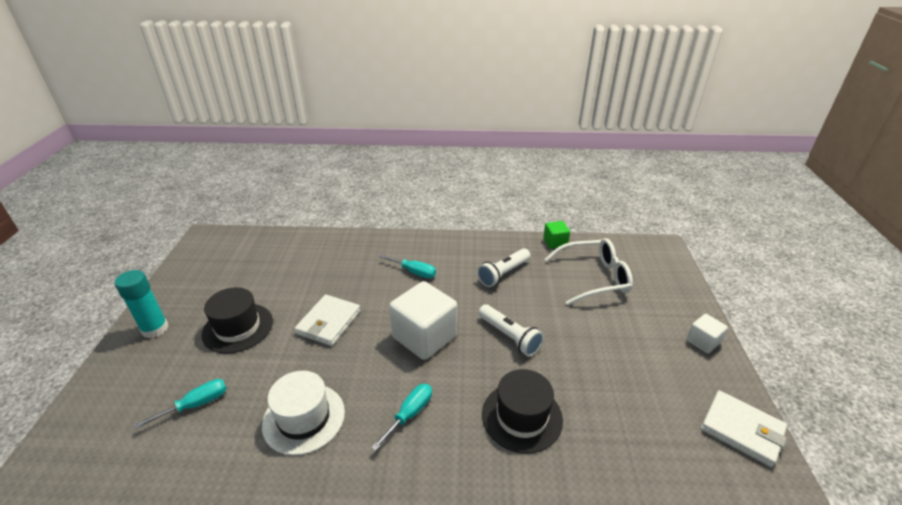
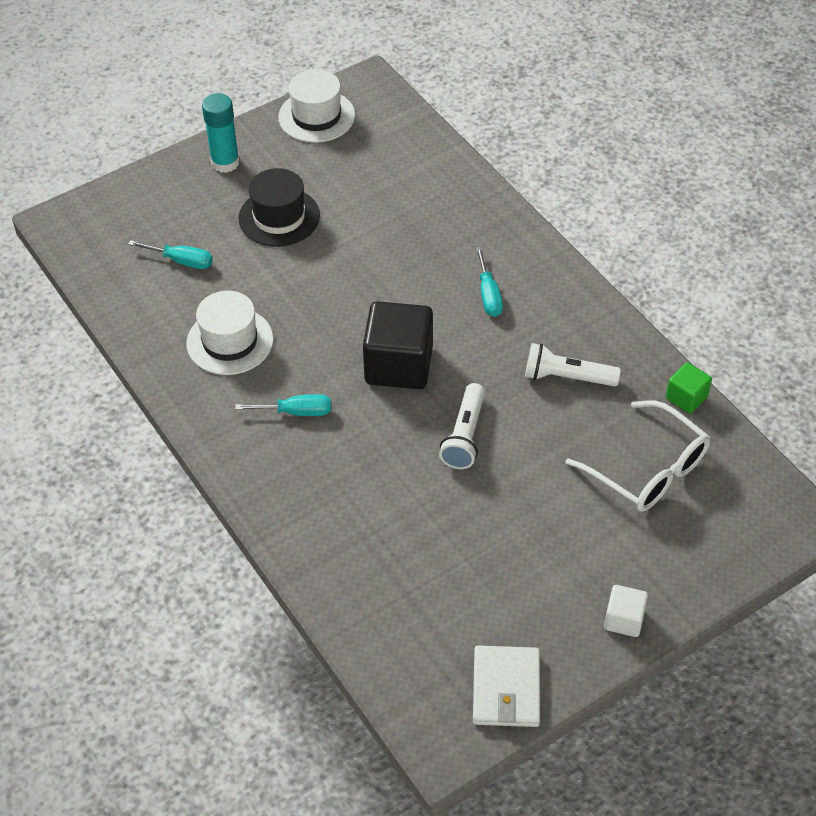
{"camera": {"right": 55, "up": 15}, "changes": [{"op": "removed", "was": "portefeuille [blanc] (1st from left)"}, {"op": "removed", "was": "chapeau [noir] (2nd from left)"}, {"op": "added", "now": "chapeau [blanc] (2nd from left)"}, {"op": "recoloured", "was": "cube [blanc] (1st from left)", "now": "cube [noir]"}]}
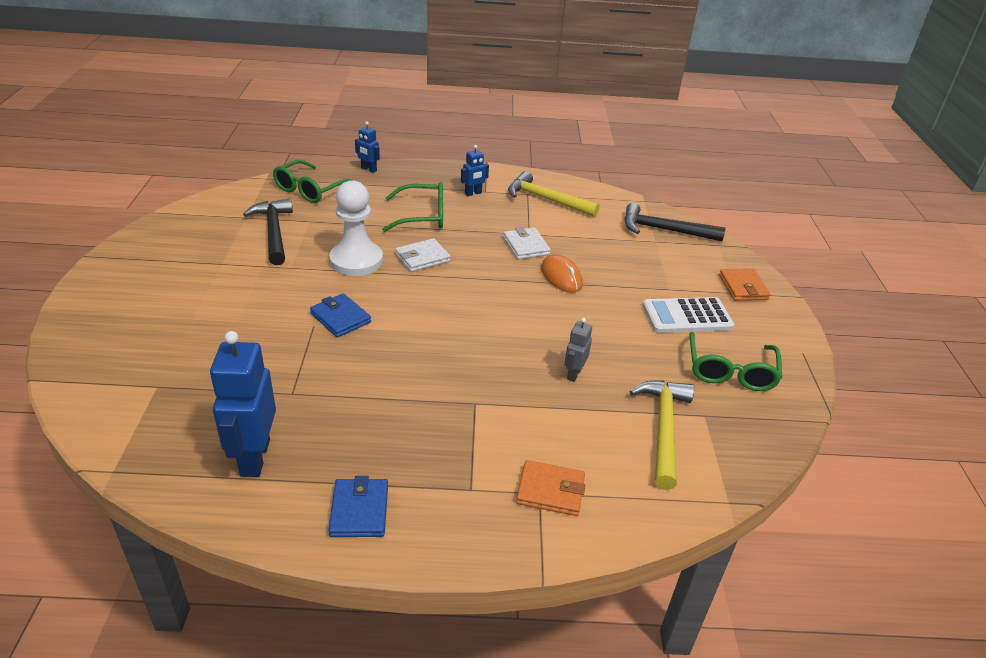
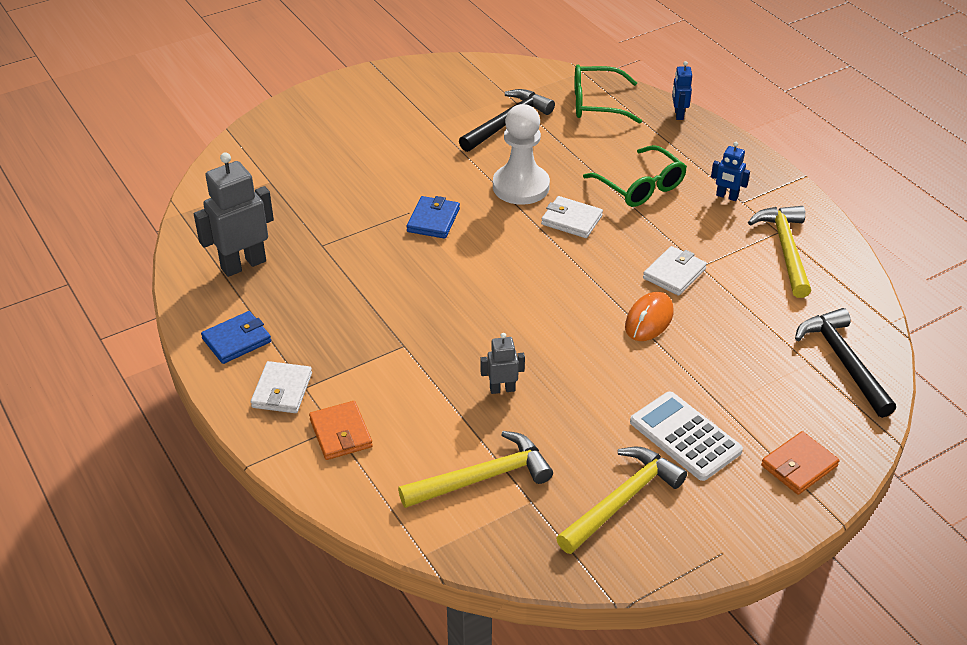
{"camera": {"right": 60, "up": 5}, "changes": [{"op": "added", "now": "portefeuille [blanc] (1st from left)"}, {"op": "replaced", "was": "lunettes [vert] (3rd from left)", "now": "marteau [jaune] (2nd from left)"}, {"op": "recoloured", "was": "robot [bleu] (1st from left)", "now": "robot [gris] (1st from left)"}]}
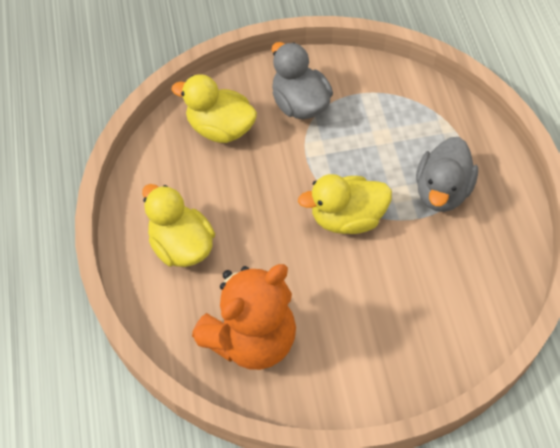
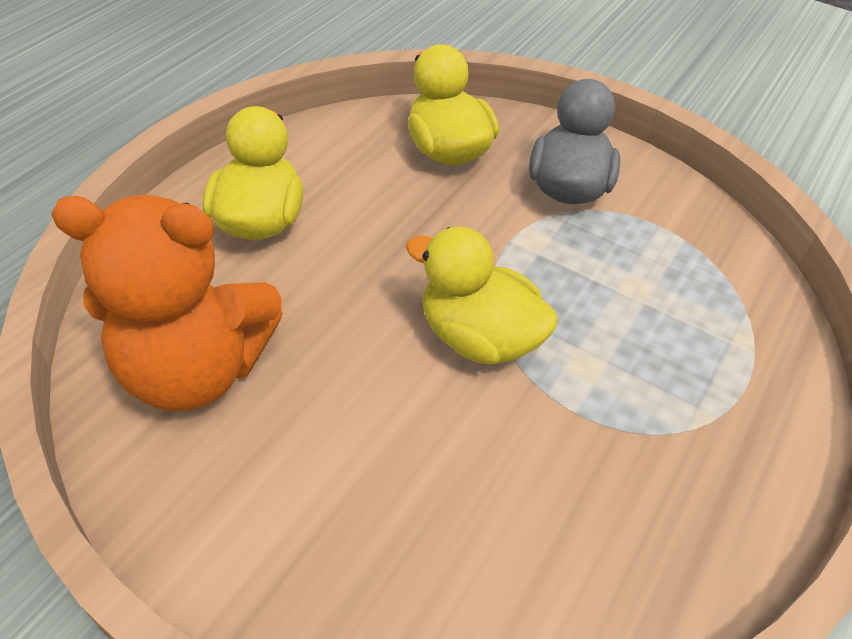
{"camera": {"right": 40, "up": -10}, "changes": [{"op": "removed", "was": "canard [gris] (2nd from left)"}]}
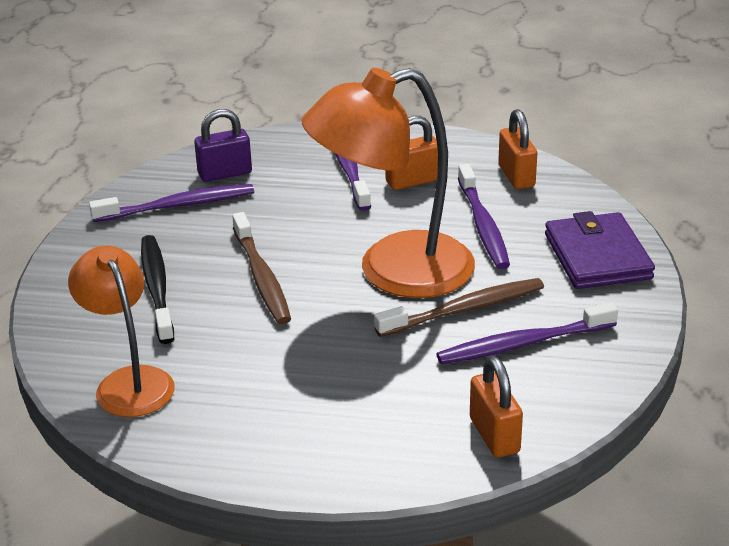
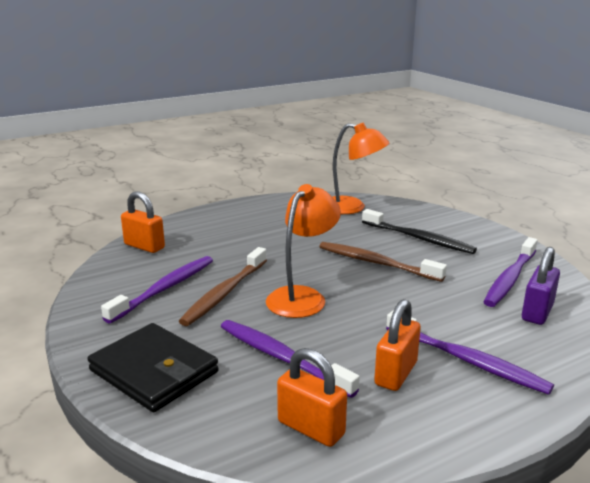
{"camera": {"right": 140, "up": -10}, "changes": [{"op": "recoloured", "was": "portefeuille [violet]", "now": "portefeuille [noir]"}, {"op": "resized", "was": "lampe [orange] (2nd from left in the first image)", "ratio": 0.61}]}
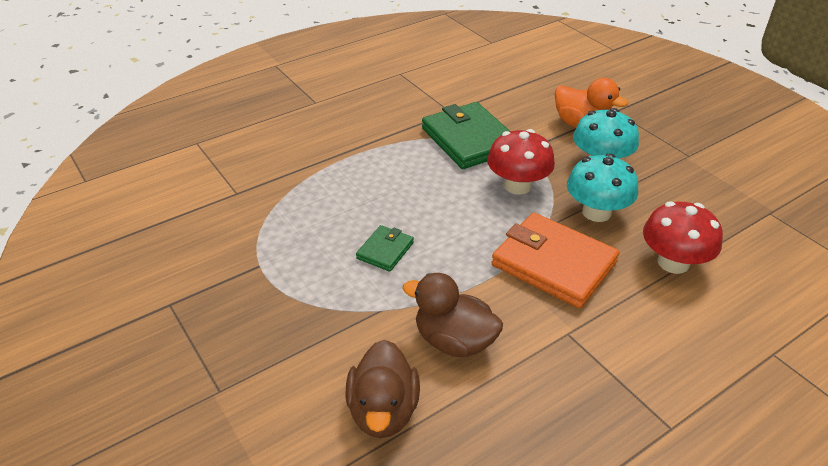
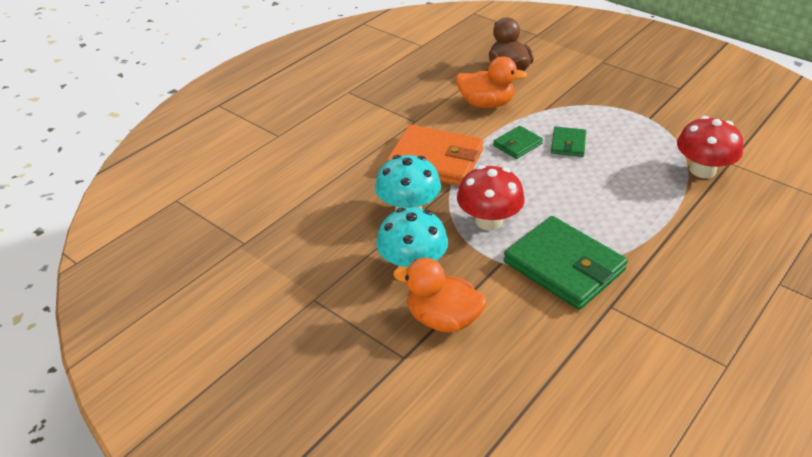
{"camera": {"right": 165, "up": 0}, "changes": [{"op": "added", "now": "portefeuille [vert] (1st from left)"}, {"op": "moved", "was": "champignon [rouge] (2nd from left)"}, {"op": "recoloured", "was": "canard [marron] (2nd from left)", "now": "canard [orange] (2nd from left)"}]}
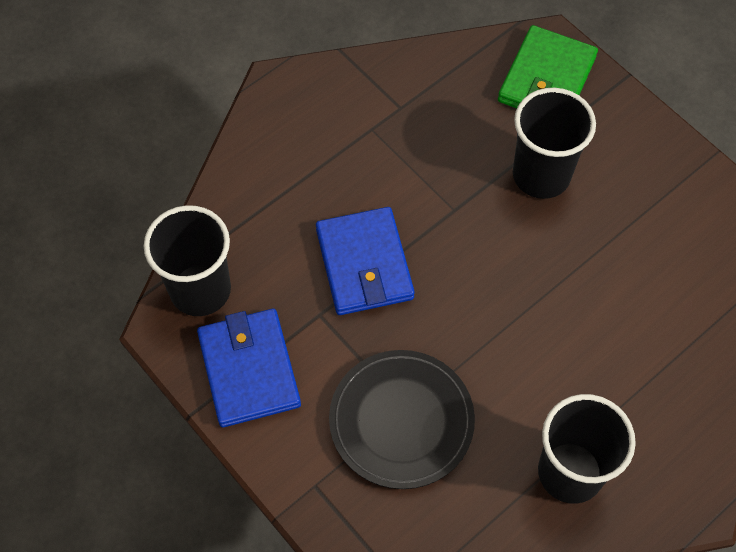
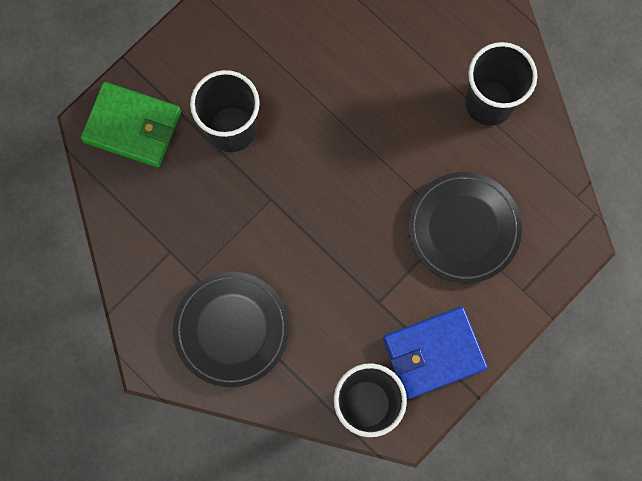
{"camera": {"right": -95, "up": 15}, "changes": [{"op": "removed", "was": "portefeuille [bleu] (2nd from left)"}, {"op": "added", "now": "assiette [noir] (1st from left)"}]}
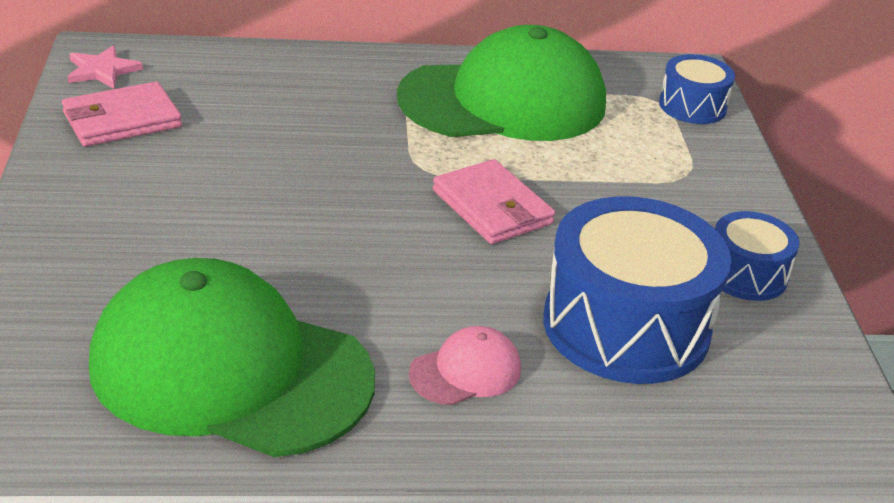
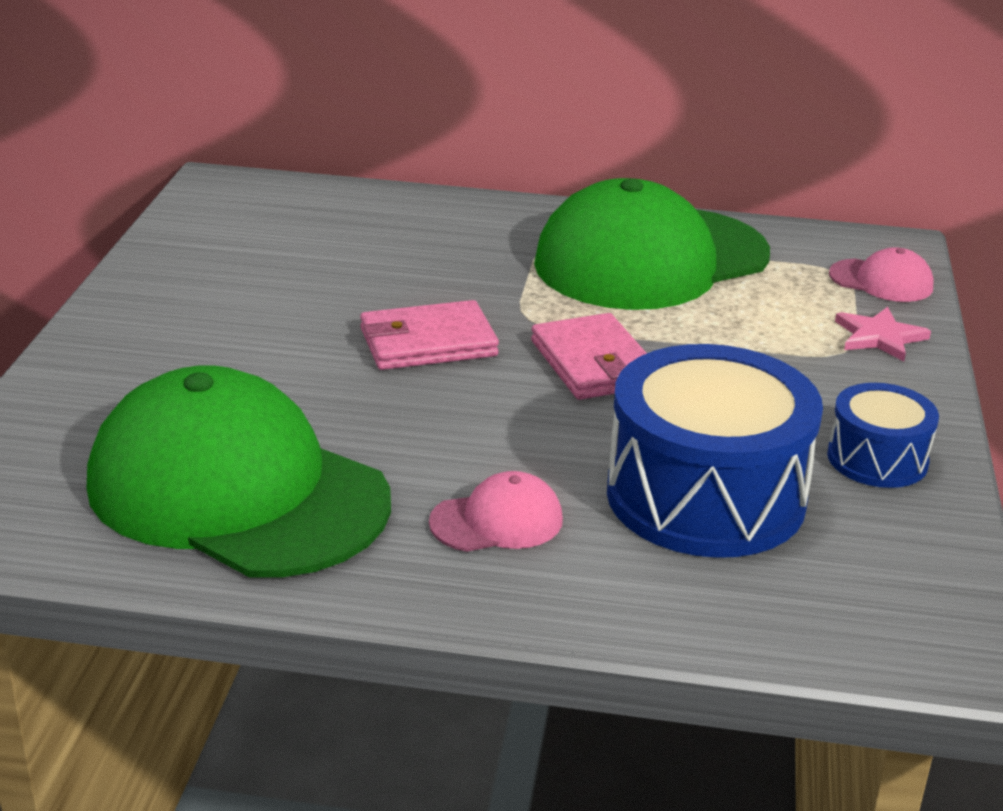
{"camera": {"right": 15, "up": -5}, "changes": [{"op": "moved", "was": "portefeuille [rose] (1st from left)"}, {"op": "moved", "was": "étoile [rose]"}, {"op": "replaced", "was": "tambour [bleu] (2nd from left)", "now": "casquette [rose] (2nd from left)"}, {"op": "turned", "was": "casquette [vert] (2nd from left)", "clockwise": 150}]}
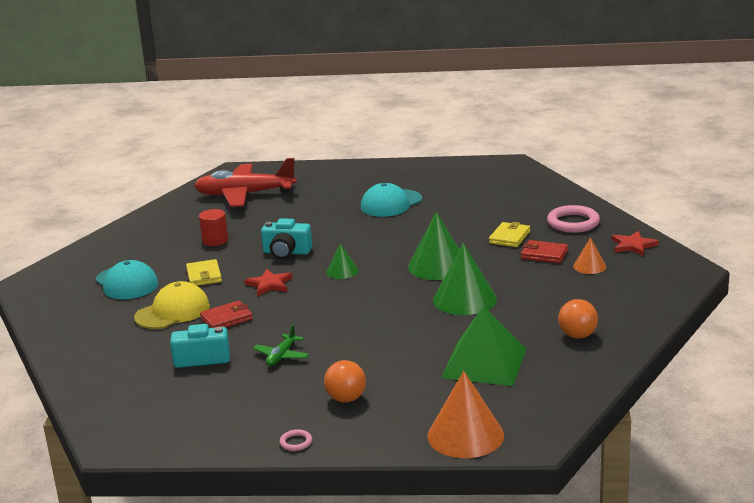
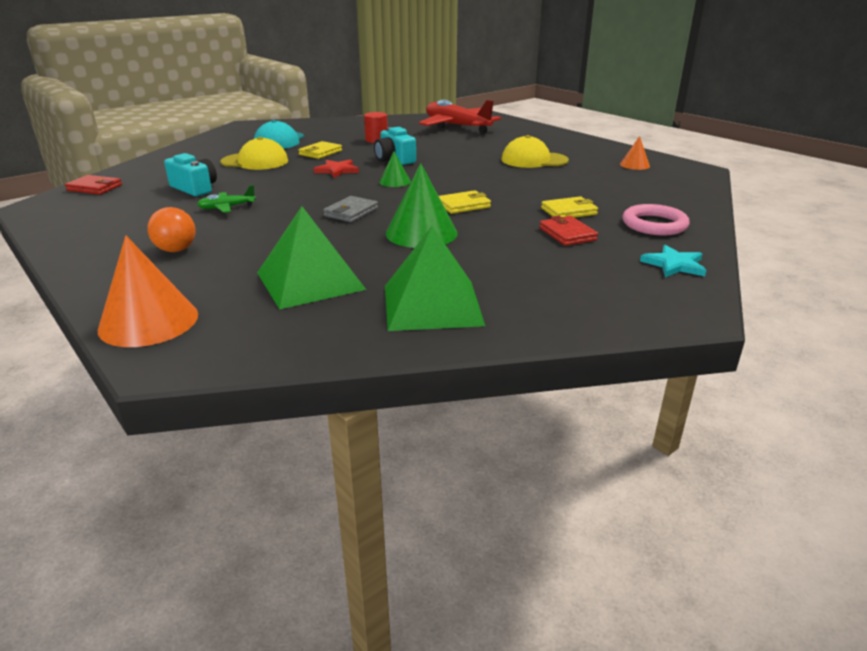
{"camera": {"right": 45, "up": 5}, "changes": [{"op": "removed", "was": "anneau [rose] (1st from left)"}, {"op": "added", "now": "portefeuille [gris]"}, {"op": "moved", "was": "portefeuille [rouge] (1st from left)"}, {"op": "moved", "was": "cône [orange] (2nd from left)"}, {"op": "replaced", "was": "cône [vert] (2nd from left)", "now": "portefeuille [jaune] (2nd from left)"}, {"op": "replaced", "was": "balle [orange] (2nd from left)", "now": "pyramide [vert] (2nd from left)"}, {"op": "recoloured", "was": "casquette [turquoise] (2nd from left)", "now": "casquette [jaune] (2nd from left)"}, {"op": "recoloured", "was": "étoile [rouge] (2nd from left)", "now": "étoile [turquoise]"}]}
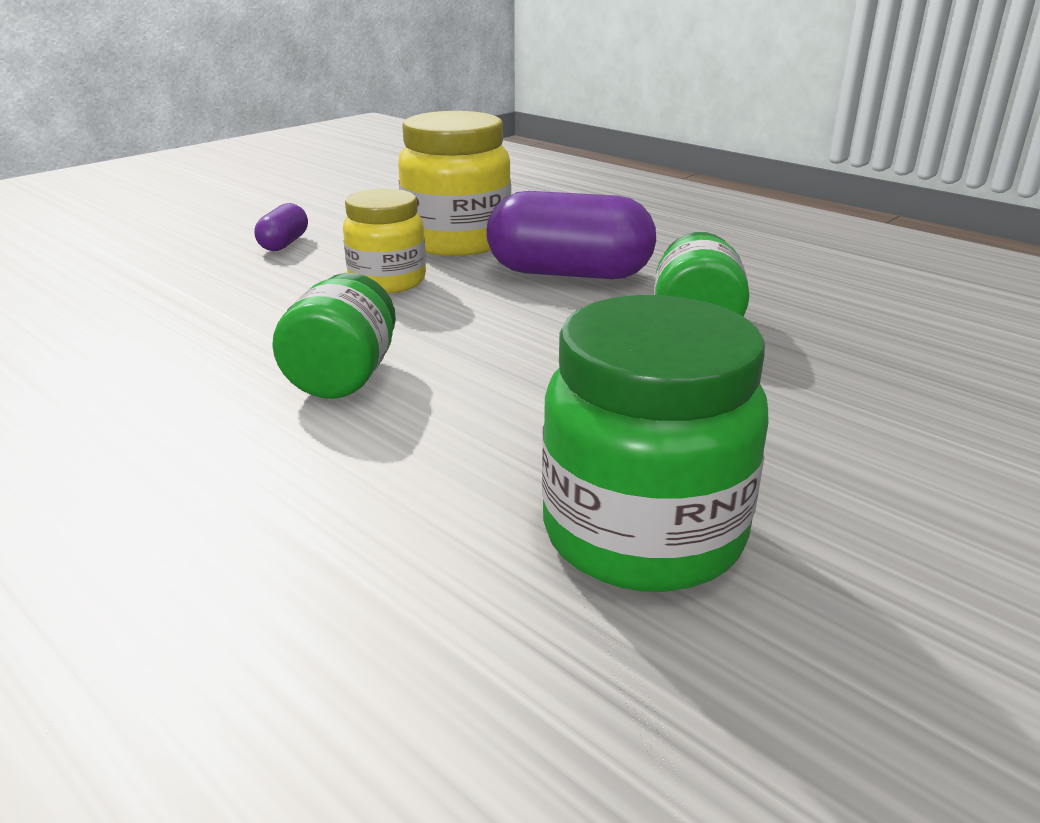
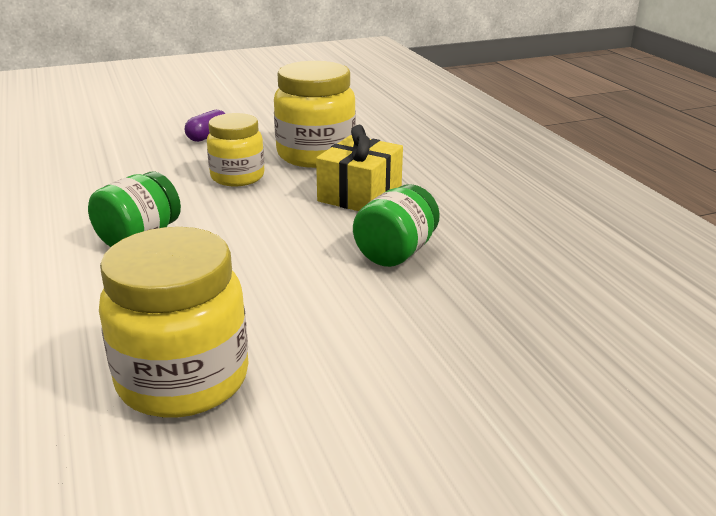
{"camera": {"right": 25, "up": 0}, "changes": [{"op": "replaced", "was": "gélule [violet] (2nd from left)", "now": "cadeau [jaune]"}, {"op": "recoloured", "was": "bocal [vert] (2nd from left)", "now": "bocal [jaune] (1st from left)"}]}
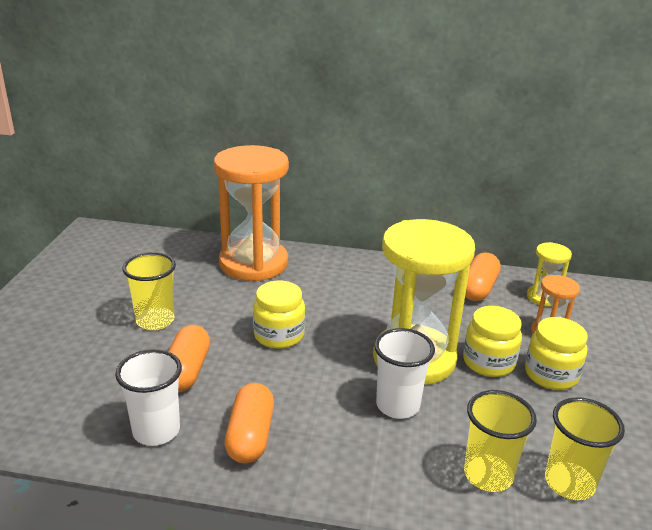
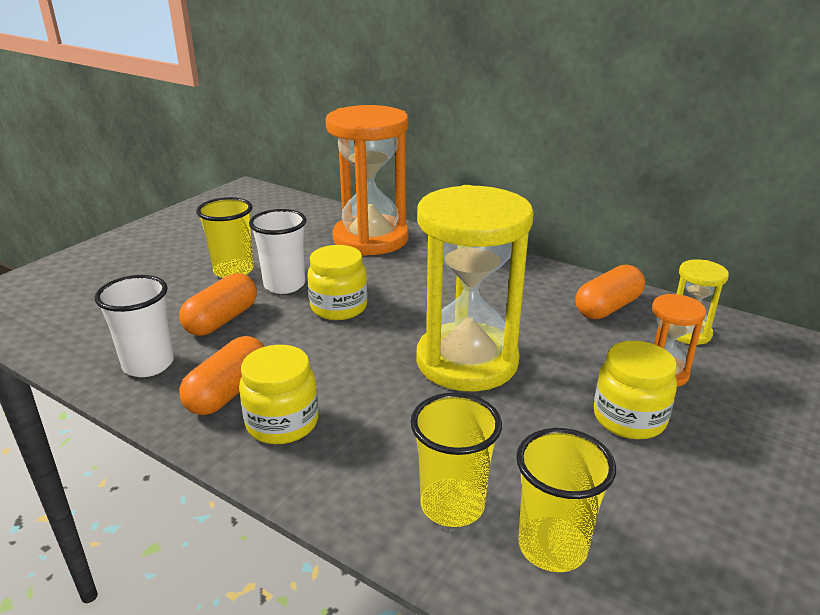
{"camera": {"right": 25, "up": 0}, "changes": [{"op": "moved", "was": "gobelet [blanc] (2nd from left)"}, {"op": "moved", "was": "bocal [jaune] (2nd from left in the first image)", "now": "bocal [jaune] (1st from left)"}]}
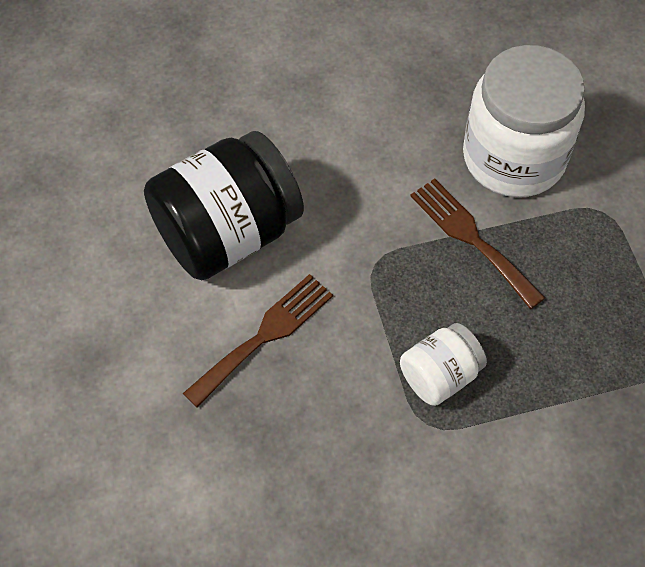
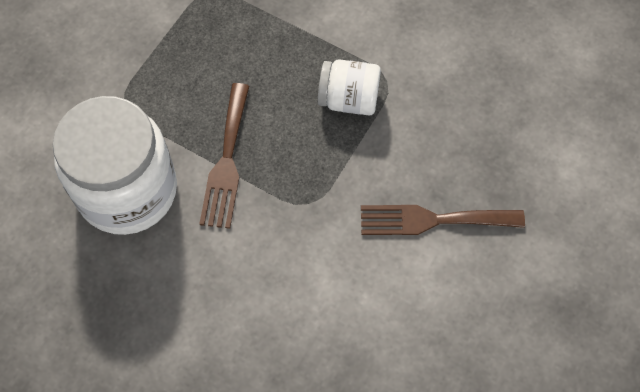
{"camera": {"right": -135, "up": 5}, "changes": [{"op": "removed", "was": "bocal [noir]"}]}
